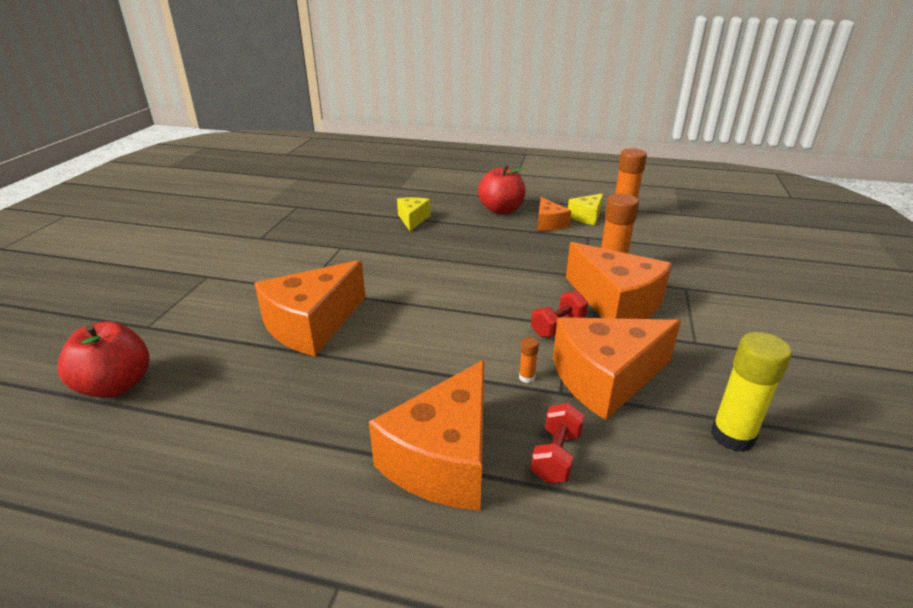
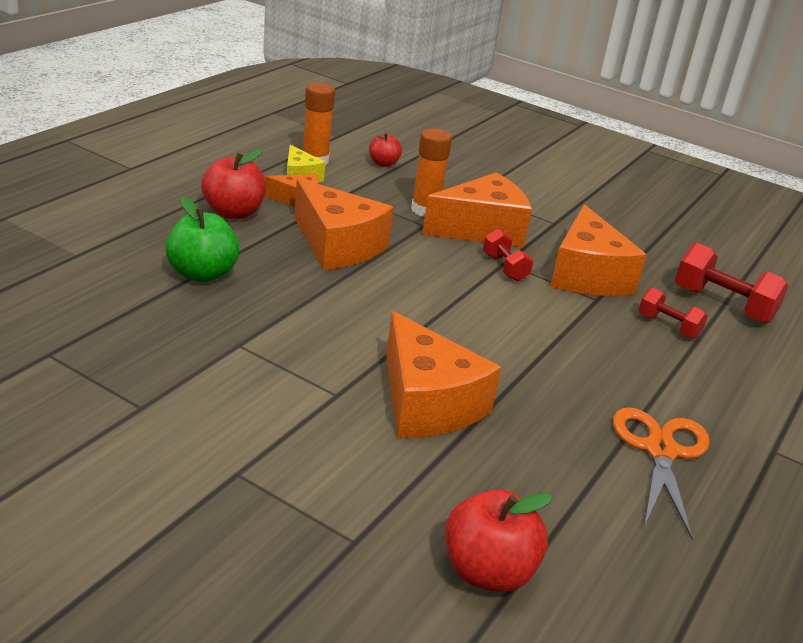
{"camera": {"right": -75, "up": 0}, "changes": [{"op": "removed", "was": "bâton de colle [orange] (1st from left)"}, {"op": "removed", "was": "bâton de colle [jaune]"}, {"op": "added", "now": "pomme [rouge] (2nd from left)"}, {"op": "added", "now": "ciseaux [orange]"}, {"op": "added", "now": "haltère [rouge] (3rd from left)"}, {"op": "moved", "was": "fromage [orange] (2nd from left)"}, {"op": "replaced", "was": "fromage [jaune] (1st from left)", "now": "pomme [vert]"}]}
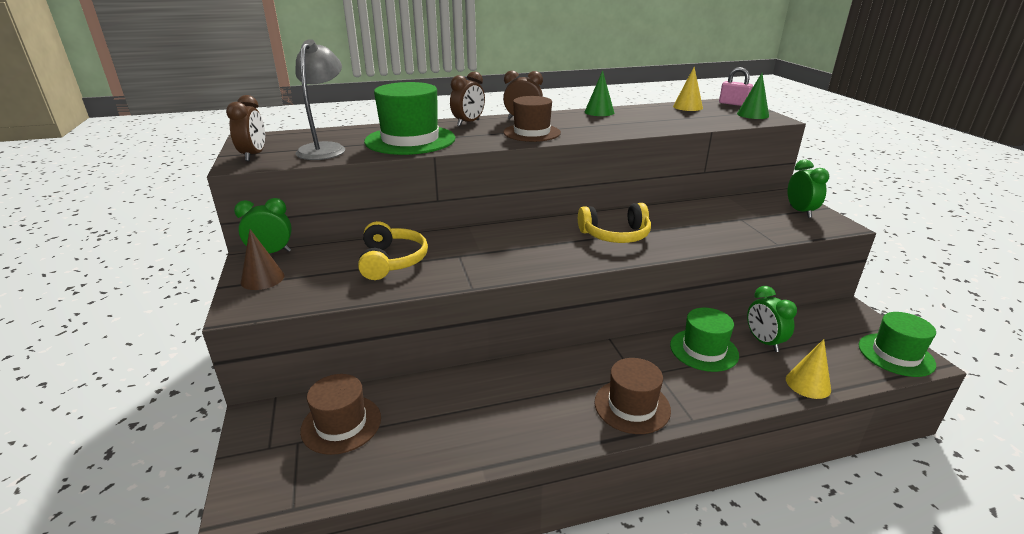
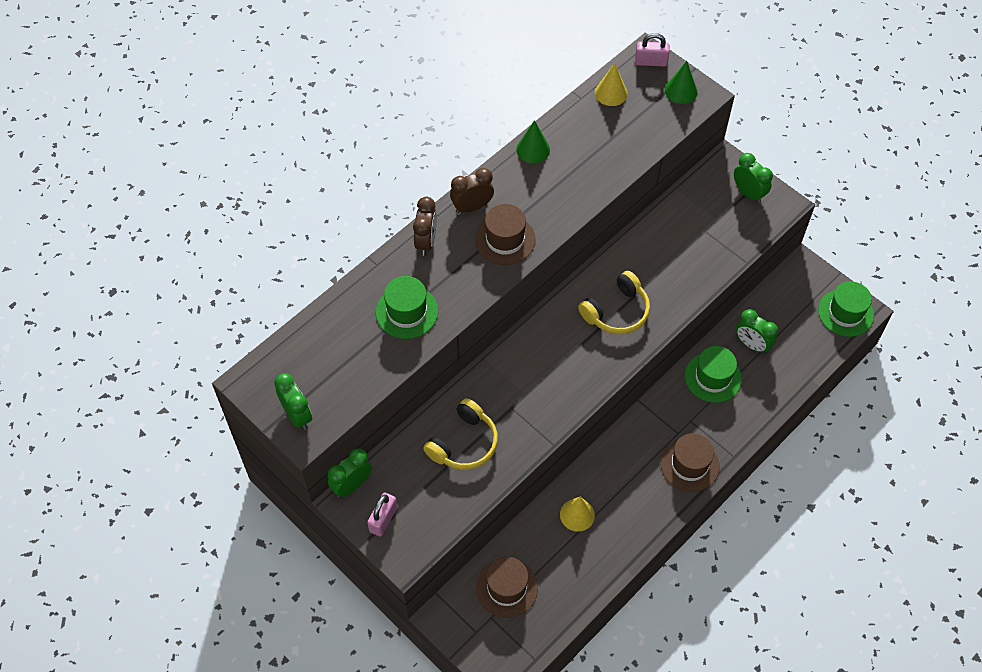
{"camera": {"right": -30, "up": 30}, "changes": [{"op": "removed", "was": "lampe [gris]"}, {"op": "moved", "was": "cône [jaune] (2nd from left in the first image)", "now": "cône [jaune] (1st from left)"}, {"op": "replaced", "was": "cône [marron]", "now": "cadenas [rose] (1st from left)"}, {"op": "recoloured", "was": "réveil [marron] (1st from left)", "now": "réveil [vert] (1st from left)"}, {"op": "turned", "was": "casque audio [jaune] (1st from left)", "clockwise": 75}, {"op": "resized", "was": "chapeau [vert] (1st from left)", "ratio": 0.66}]}
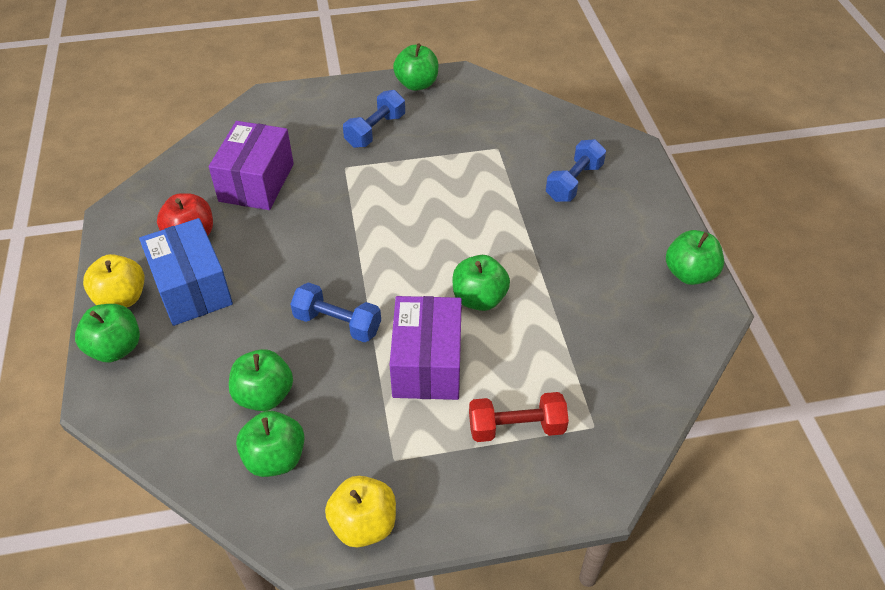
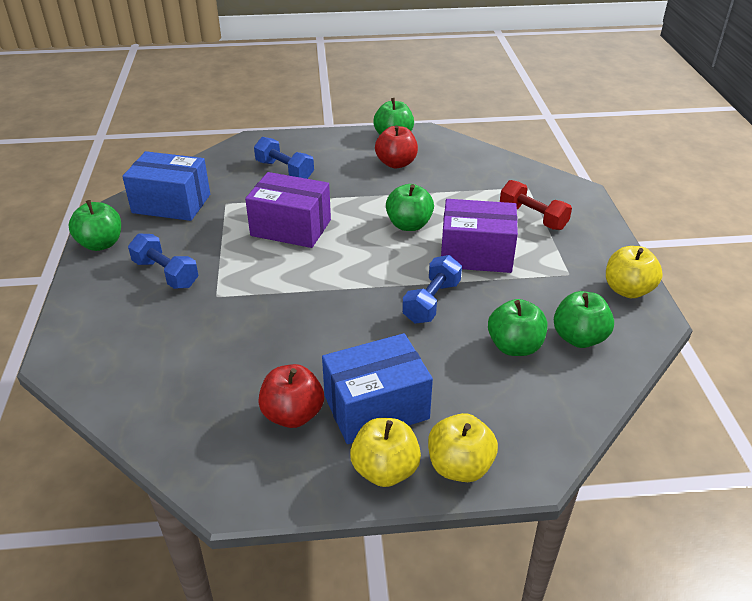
{"camera": {"right": -85, "up": -10}, "changes": [{"op": "added", "now": "boîte [bleu] (1st from left)"}, {"op": "added", "now": "pomme [rouge] (2nd from left)"}, {"op": "moved", "was": "boîte [violet] (1st from left)"}, {"op": "recoloured", "was": "pomme [vert] (1st from left)", "now": "pomme [jaune] (2nd from left)"}, {"op": "turned", "was": "haltère [rouge]", "clockwise": -45}]}
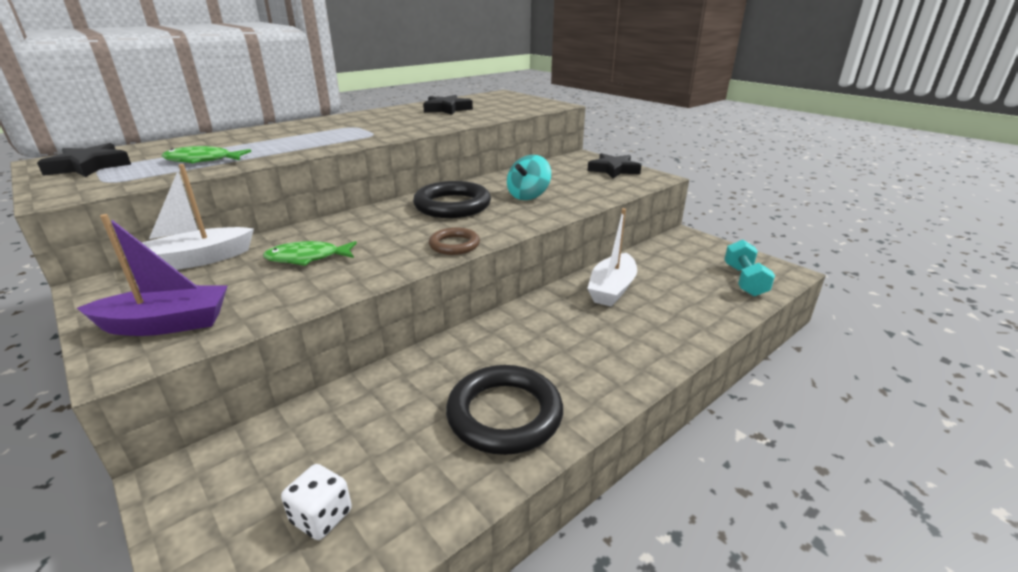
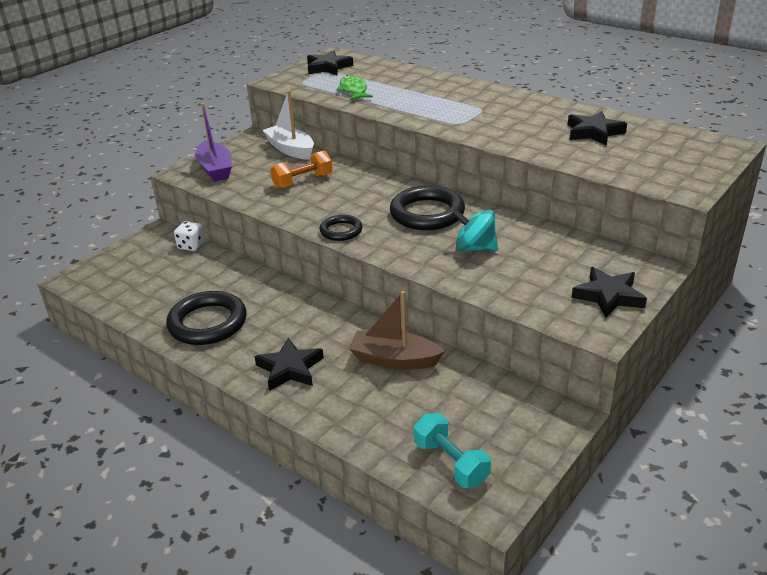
{"camera": {"right": 80, "up": 5}, "changes": [{"op": "added", "now": "étoile [noir] (1st from left)"}, {"op": "moved", "was": "dé [blanc]"}, {"op": "replaced", "was": "poisson [vert] (2nd from left)", "now": "haltère [orange]"}, {"op": "recoloured", "was": "anneau [marron]", "now": "anneau [noir] (2nd from left)"}, {"op": "recoloured", "was": "bateau [blanc] (2nd from left)", "now": "bateau [marron]"}, {"op": "turned", "was": "haltère [turquoise]", "clockwise": 60}]}
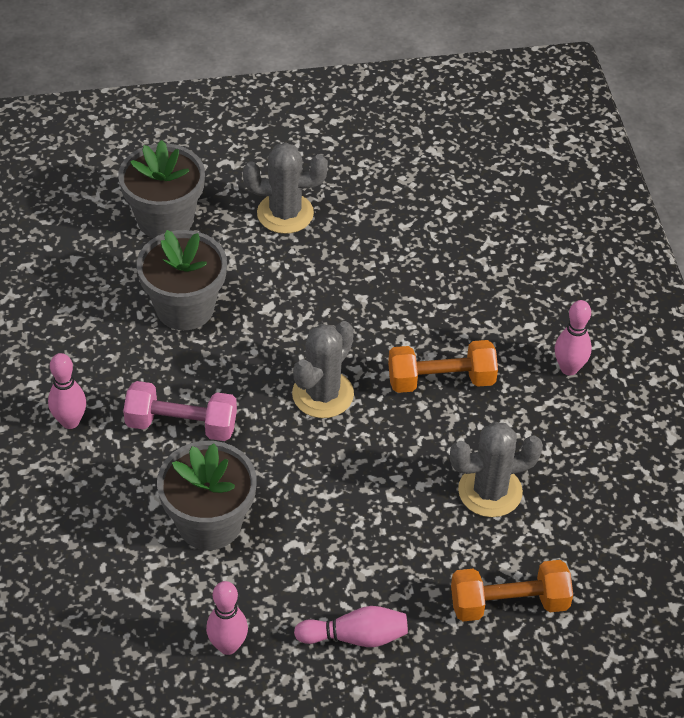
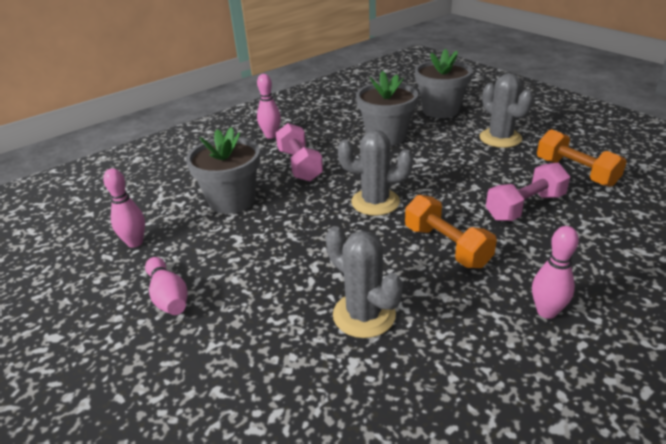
{"camera": {"right": 65, "up": -15}, "changes": [{"op": "added", "now": "haltère [rose] (2nd from left)"}, {"op": "moved", "was": "haltère [orange] (2nd from left)"}]}
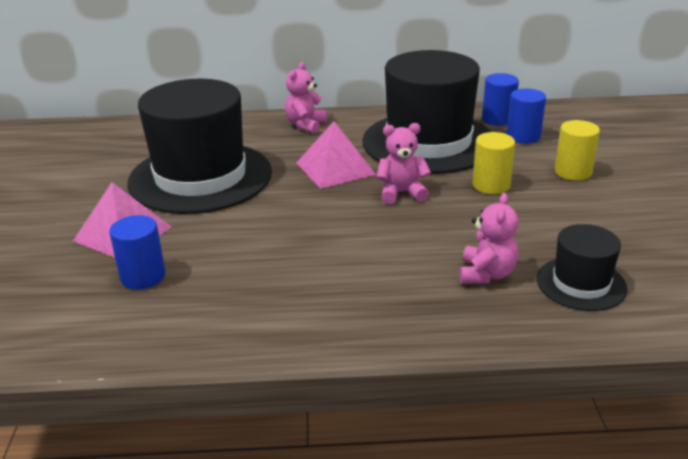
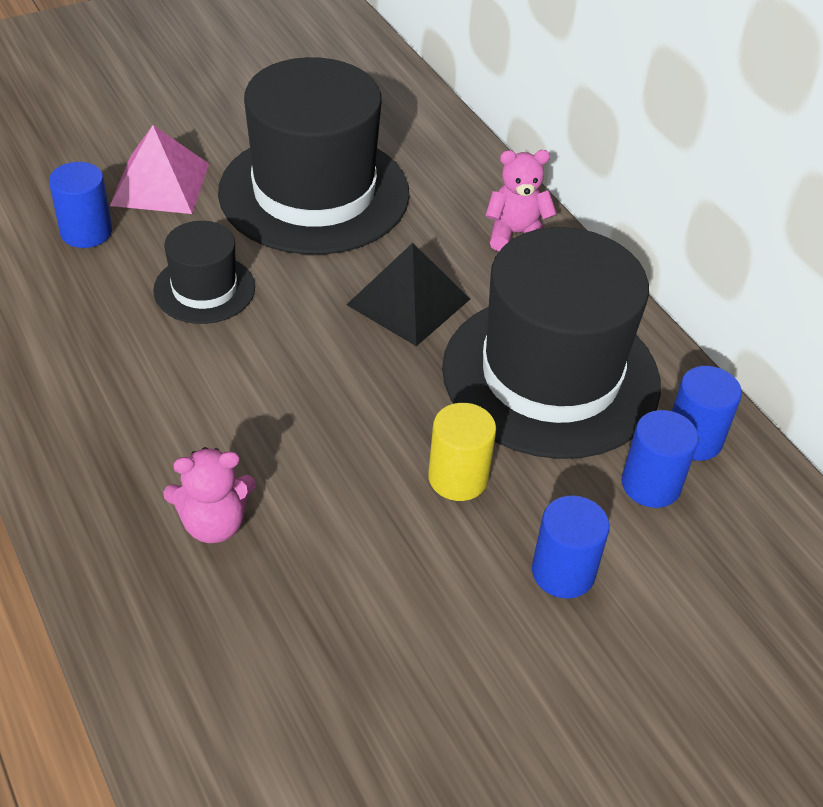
{"camera": {"right": 60, "up": 15}, "changes": [{"op": "removed", "was": "ours en peluche [rose] (2nd from left)"}, {"op": "moved", "was": "chapeau [noir] (3rd from left in the first image)", "now": "chapeau [noir] (1st from left)"}, {"op": "recoloured", "was": "pyramide [rose] (2nd from left)", "now": "pyramide [noir]"}, {"op": "recoloured", "was": "cylindre [jaune] (2nd from left)", "now": "cylindre [bleu] (2nd from left)"}]}
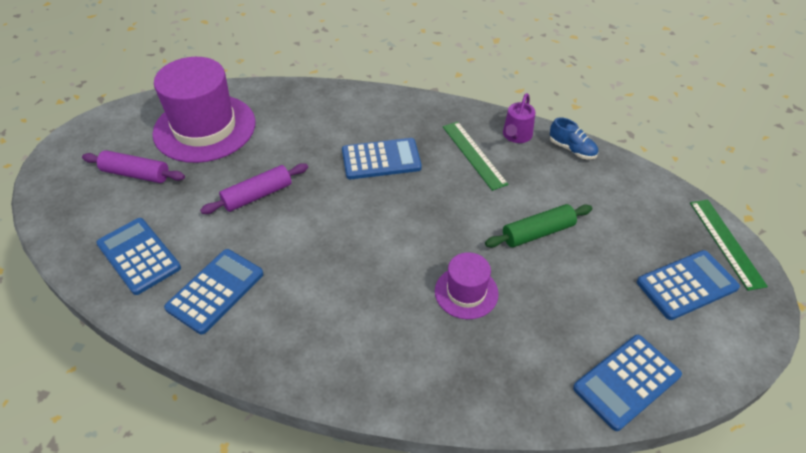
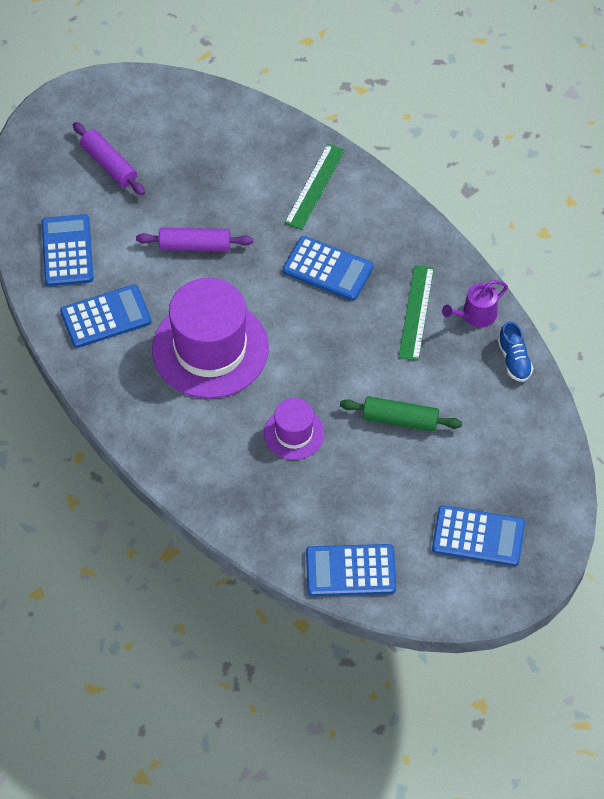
{"camera": {"right": 35, "up": 10}, "changes": [{"op": "moved", "was": "chapeau [violet] (1st from left)"}, {"op": "moved", "was": "règle [vert] (2nd from left in the first image)", "now": "règle [vert] (1st from left)"}]}
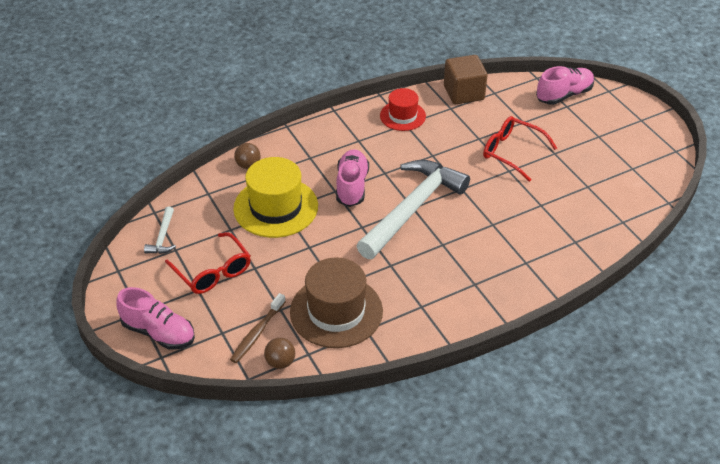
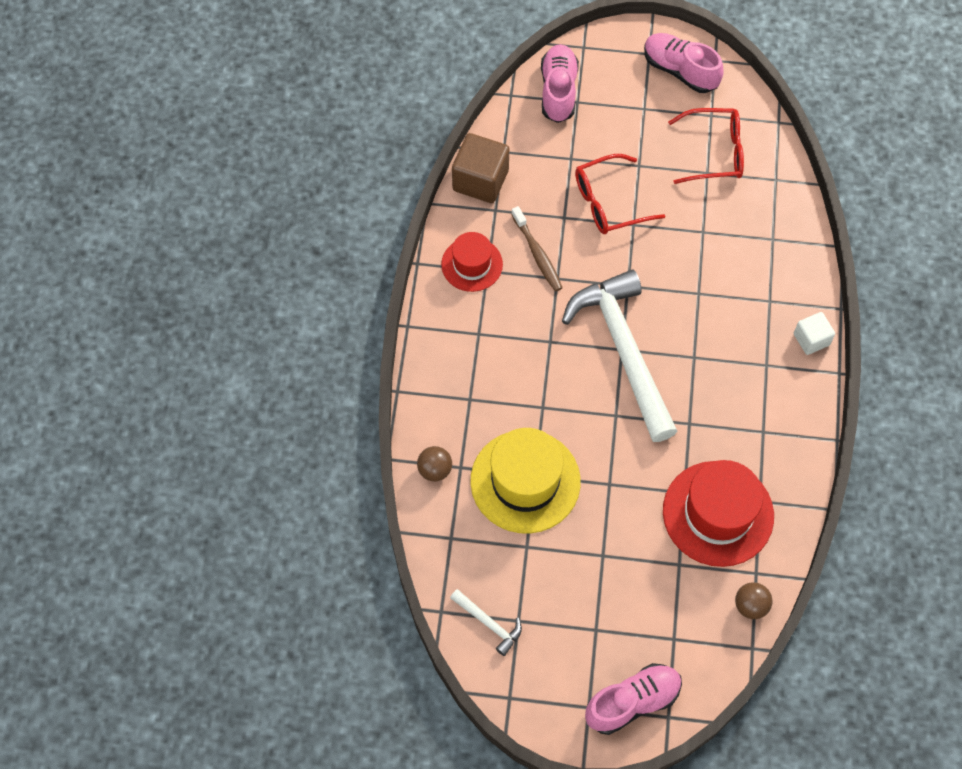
{"camera": {"right": -55, "up": 20}, "changes": [{"op": "added", "now": "cube [blanc]"}, {"op": "moved", "was": "lunettes [rouge] (1st from left in the first image)", "now": "lunettes [rouge] (2nd from left)"}, {"op": "moved", "was": "brosse à dents [marron]"}, {"op": "moved", "was": "chaussure [rose] (2nd from left in the first image)", "now": "chaussure [rose] (3rd from left)"}, {"op": "recoloured", "was": "chapeau [marron]", "now": "chapeau [rouge] (2nd from left)"}]}
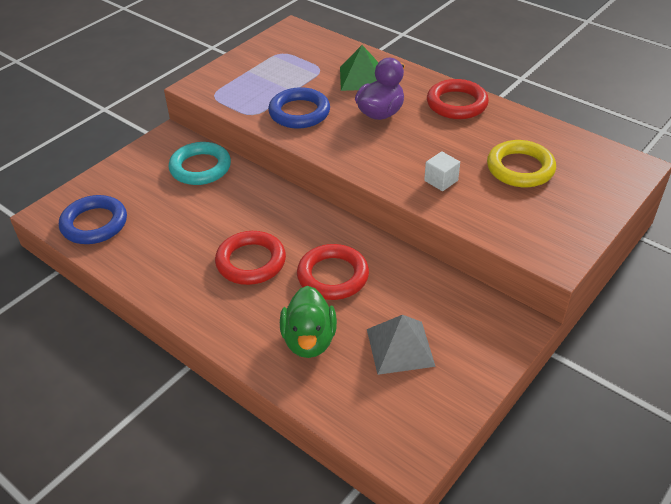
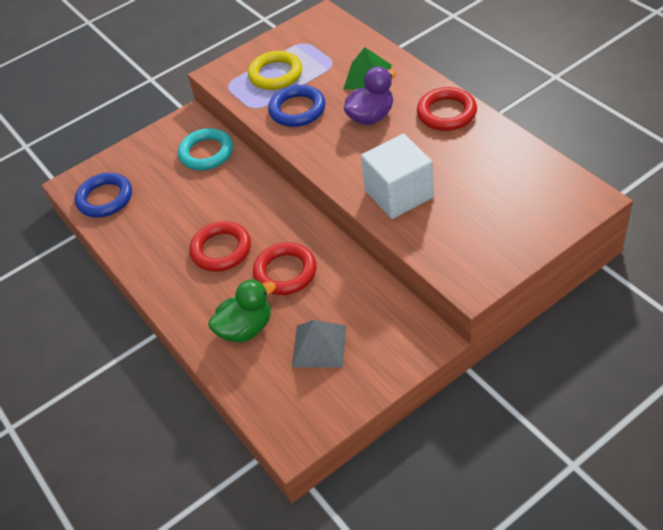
{"camera": {"right": 20, "up": 5}, "changes": [{"op": "moved", "was": "anneau [jaune]"}, {"op": "turned", "was": "canard [vert]", "clockwise": -135}, {"op": "resized", "was": "cube [blanc]", "ratio": 2.21}]}
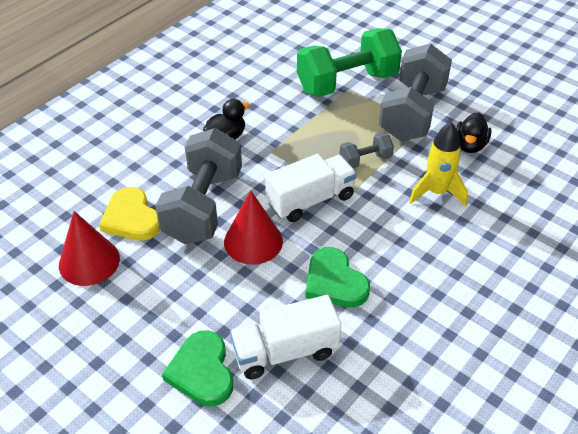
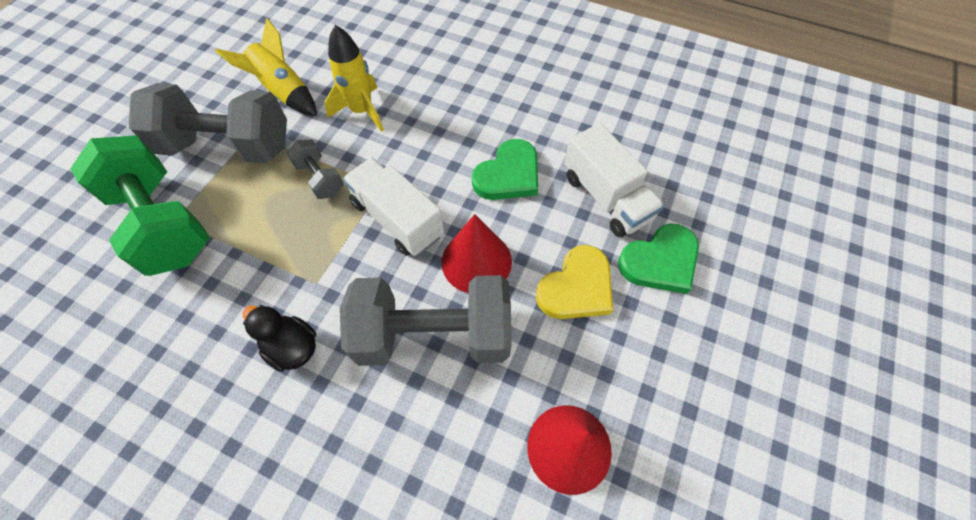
{"camera": {"right": -105, "up": 15}, "changes": [{"op": "moved", "was": "cœur [jaune]"}, {"op": "replaced", "was": "canard [noir] (2nd from left)", "now": "fusée [jaune] (1st from left)"}]}
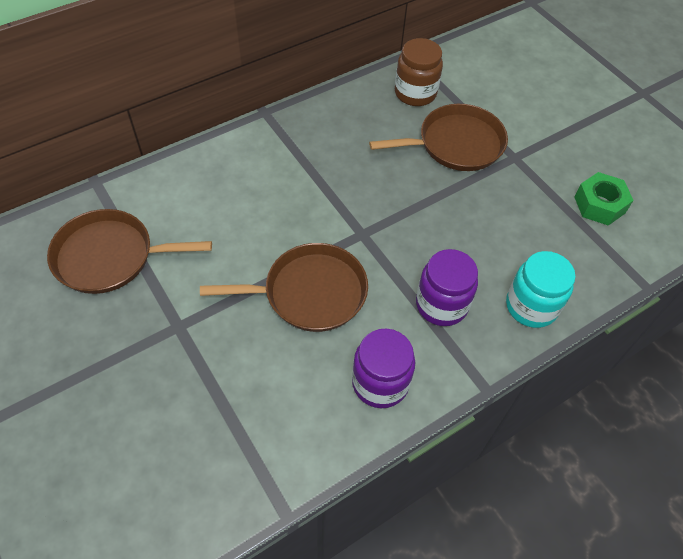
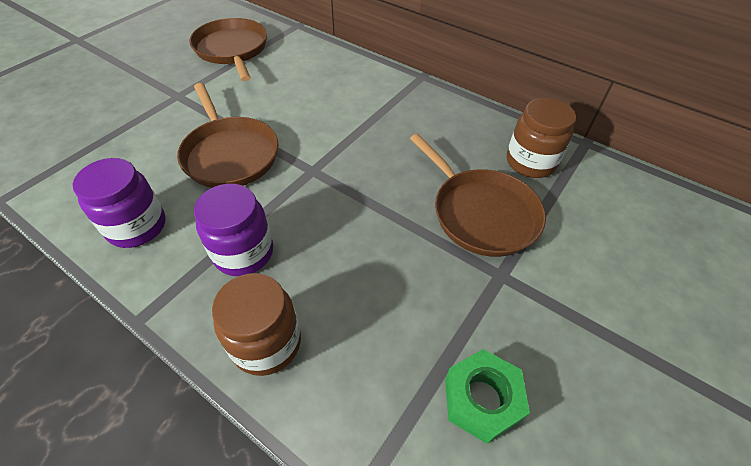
{"camera": {"right": 70, "up": -5}, "changes": [{"op": "recoloured", "was": "bocal [turquoise]", "now": "bocal [marron] (1st from left)"}]}
